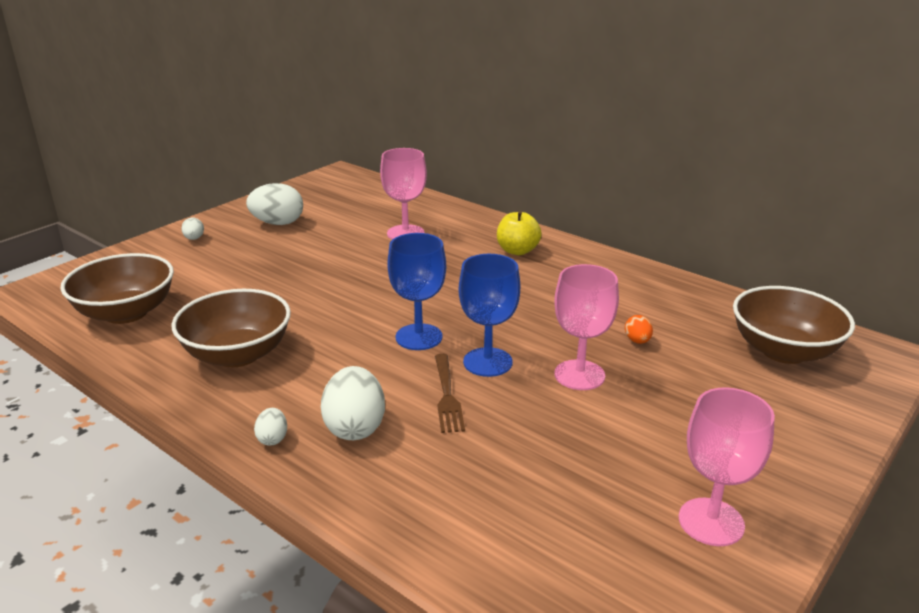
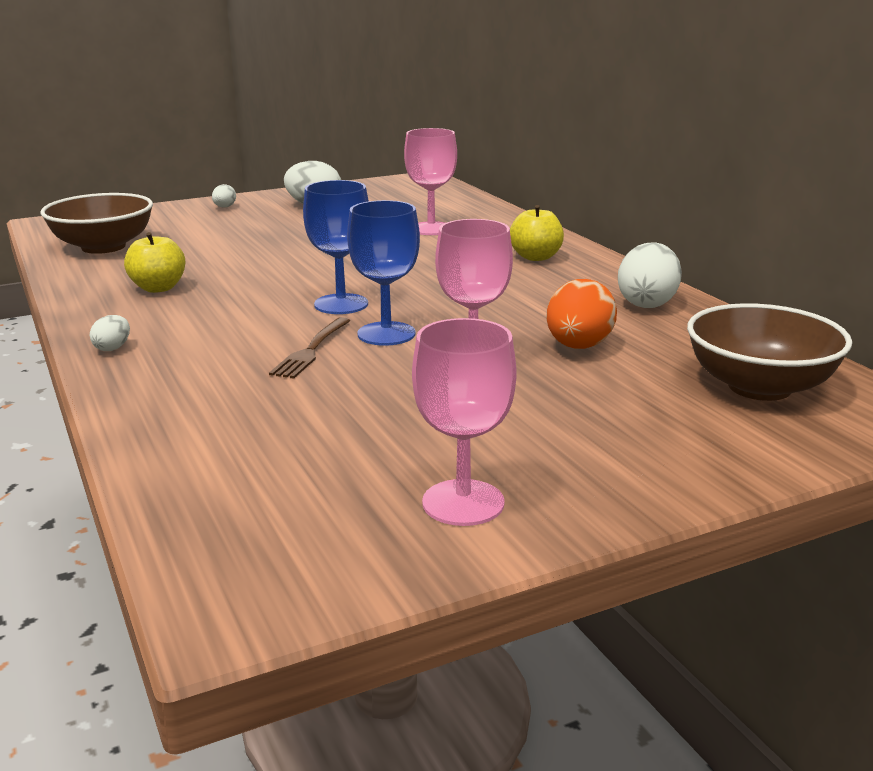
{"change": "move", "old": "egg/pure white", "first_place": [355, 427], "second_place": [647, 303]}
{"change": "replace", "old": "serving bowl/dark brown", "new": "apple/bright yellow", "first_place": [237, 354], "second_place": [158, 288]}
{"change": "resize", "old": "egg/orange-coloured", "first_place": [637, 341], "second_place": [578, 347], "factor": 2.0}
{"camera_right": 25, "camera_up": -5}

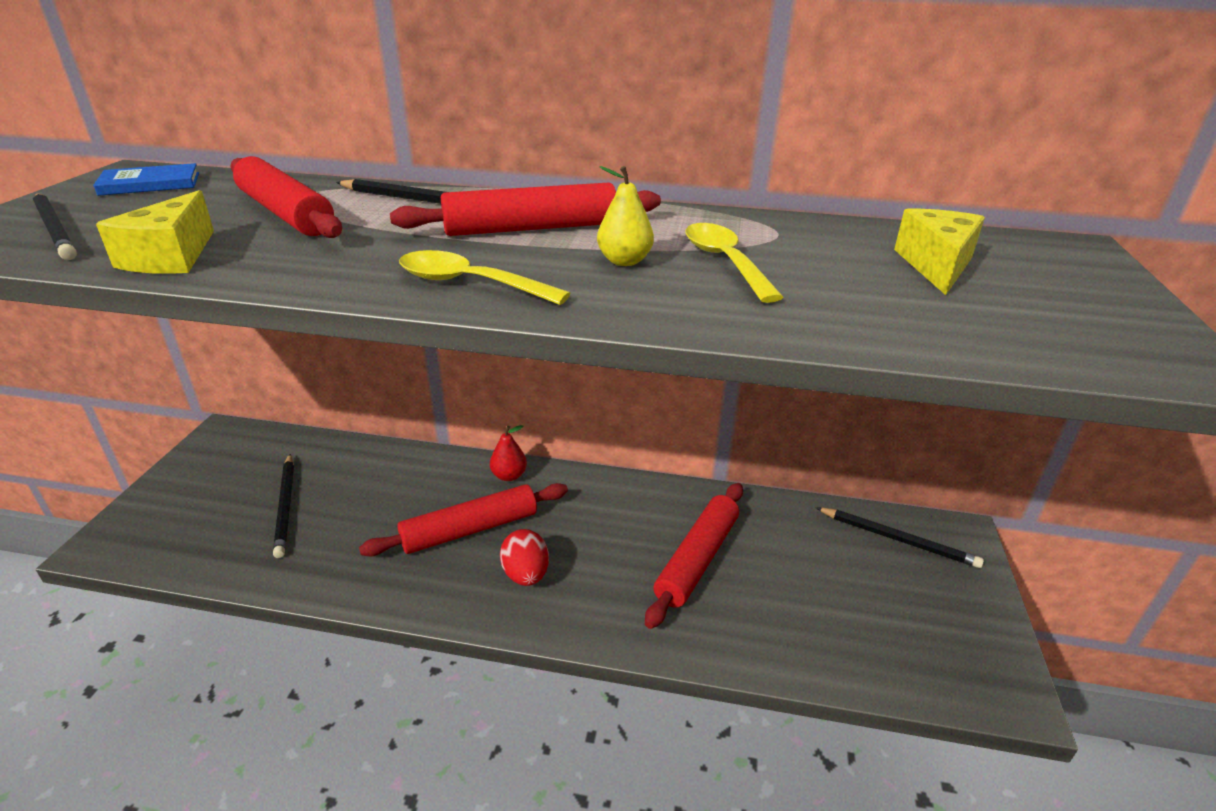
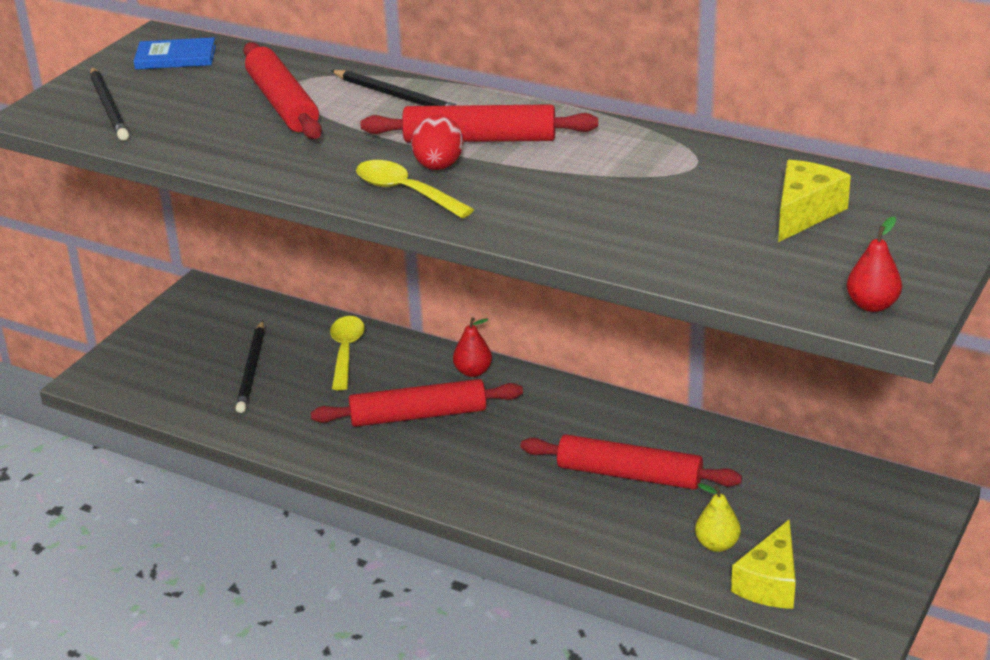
{"change": "delete", "old": "lead pencil/jet-black", "first_place": [897, 539]}
{"change": "insert", "new": "pear fruit/red", "second_place": [872, 305]}
{"change": "move", "old": "cheese/bright yellow", "first_place": [172, 257], "second_place": [770, 583]}
{"change": "move", "old": "egg/red", "first_place": [526, 574], "second_place": [438, 166]}
{"change": "move", "old": "pear fruit/bright yellow", "first_place": [624, 261], "second_place": [717, 544]}
{"change": "move", "old": "teaspoon/bright yellow", "first_place": [725, 262], "second_place": [345, 351]}
{"change": "rotate", "old": "rolling pin/red", "first_place": [697, 559], "second_place": [629, 475], "degrees": 60}
{"camera_right": 20, "camera_up": 0}

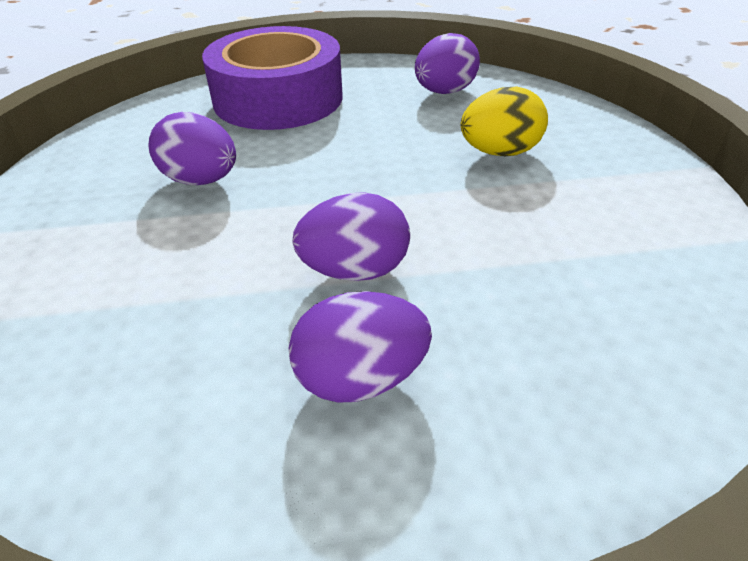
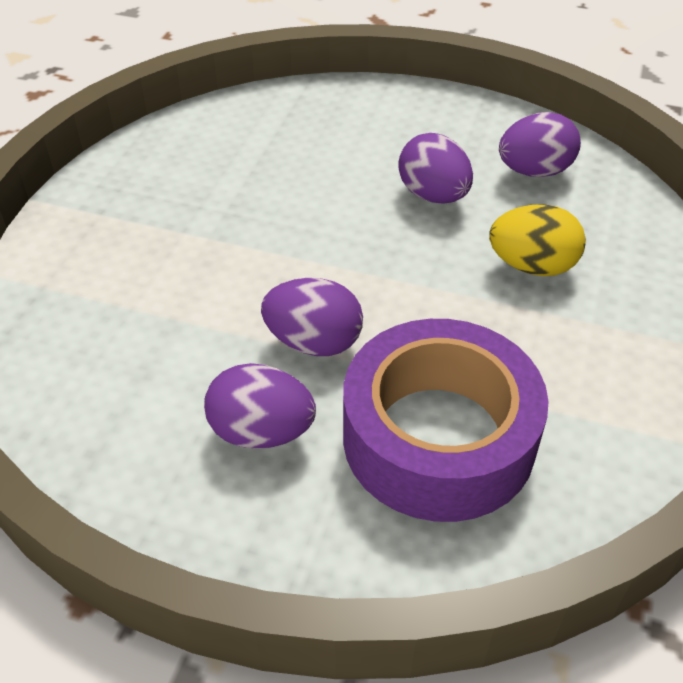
{"change": "move", "old": "egg/purple", "first_place": [201, 180], "second_place": [433, 195]}
{"change": "move", "old": "roll of tape/purple", "first_place": [278, 98], "second_place": [438, 437]}
{"camera_right": 25, "camera_up": 5}

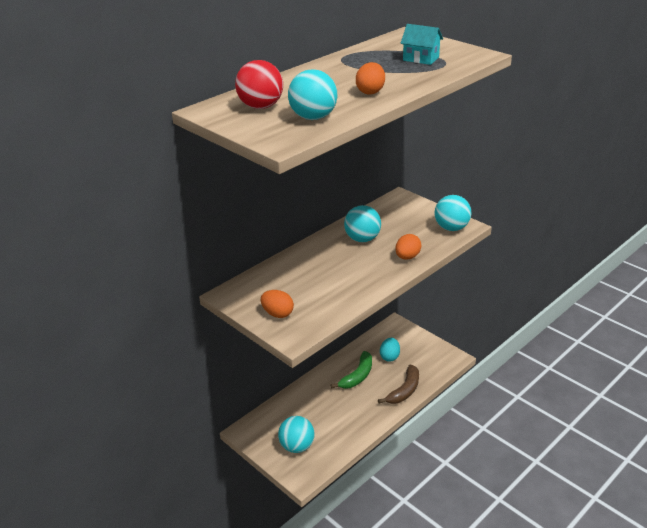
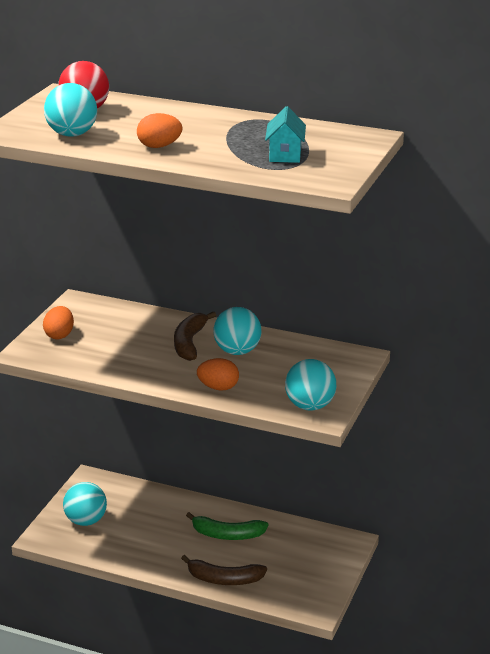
{"change": "delete", "old": "egg/teal", "first_place": [389, 357]}
{"change": "insert", "new": "banana fruit/dark brown", "second_place": [189, 343]}
{"camera_right": 65, "camera_up": -5}

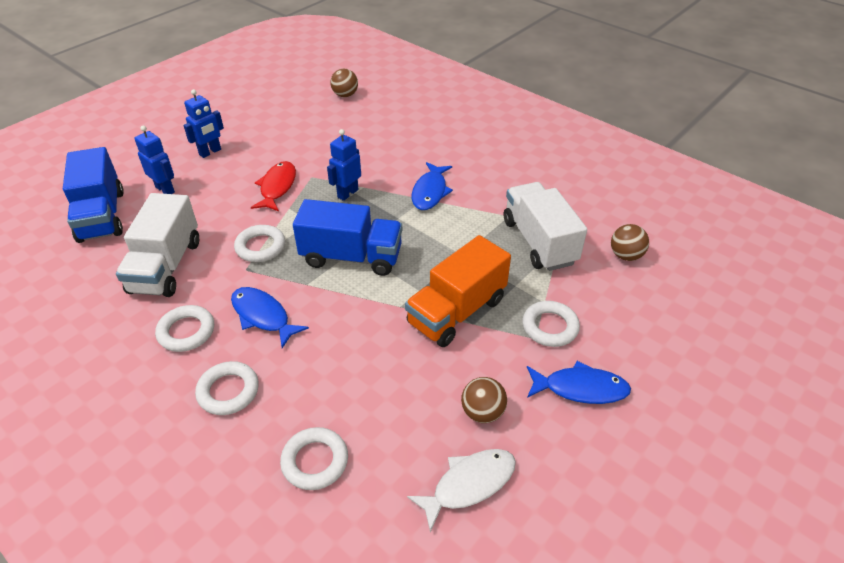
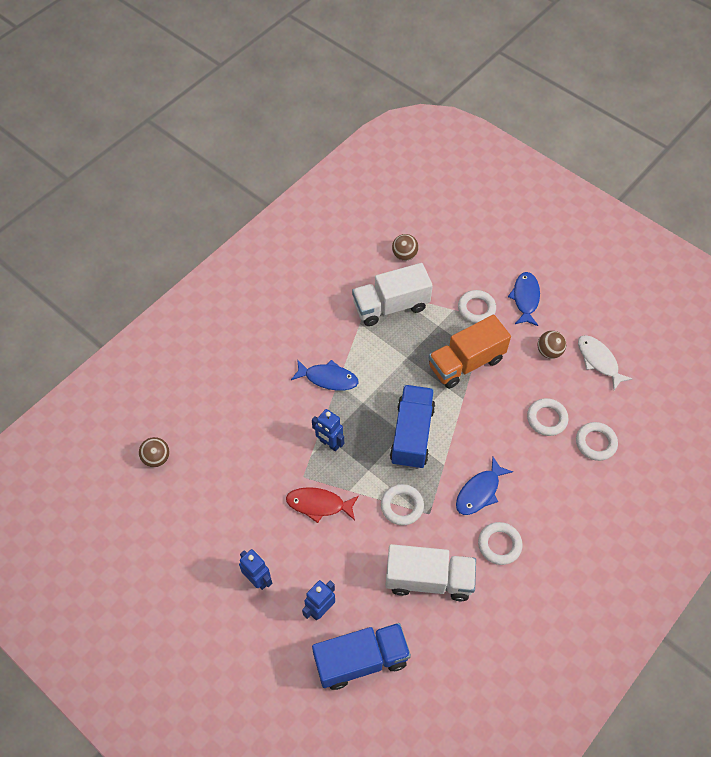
{"change": "move", "old": "hoop/pure white", "first_place": [228, 391], "second_place": [546, 419]}
{"change": "rotate", "old": "truck/orange-coloured", "first_place": [457, 311], "second_place": [466, 363], "degrees": 105}
{"camera_right": -90, "camera_up": 15}

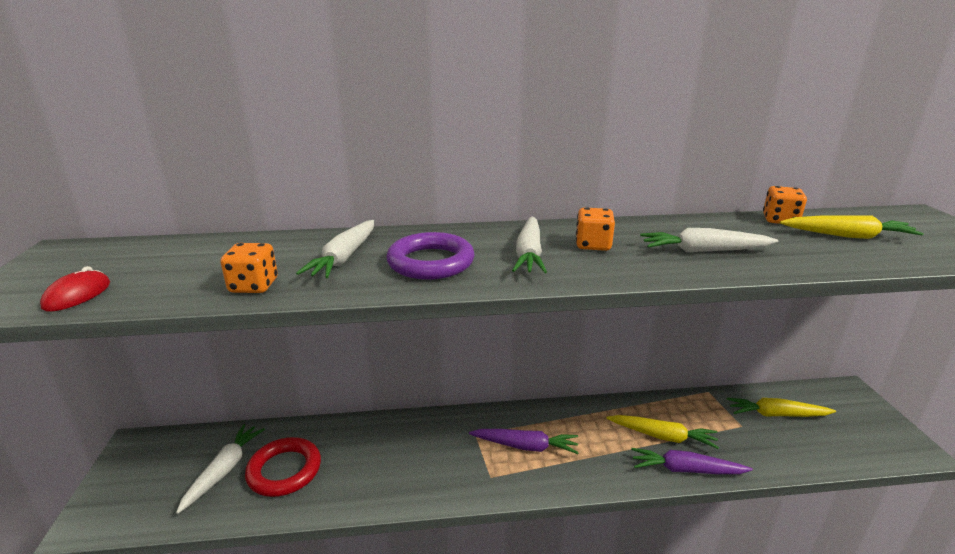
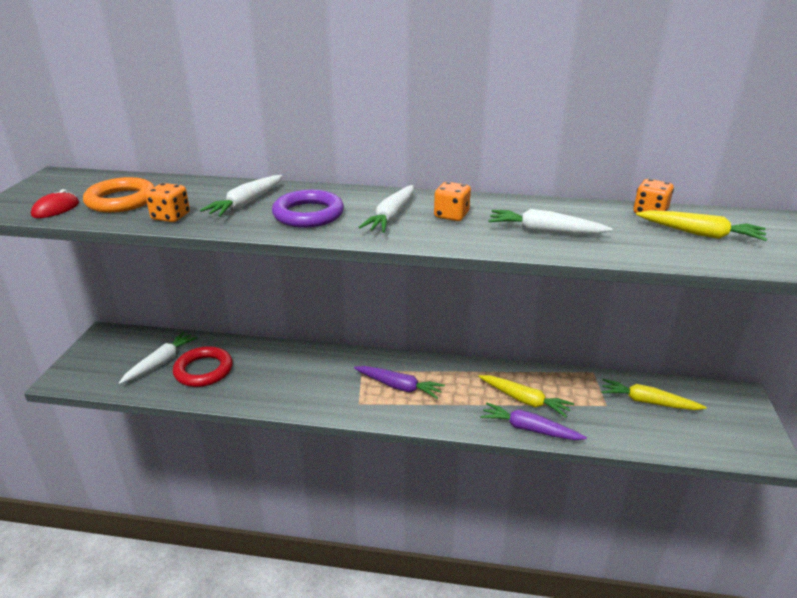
{"change": "insert", "new": "hoop/orange-coloured", "second_place": [121, 200]}
{"camera_right": 15, "camera_up": 5}

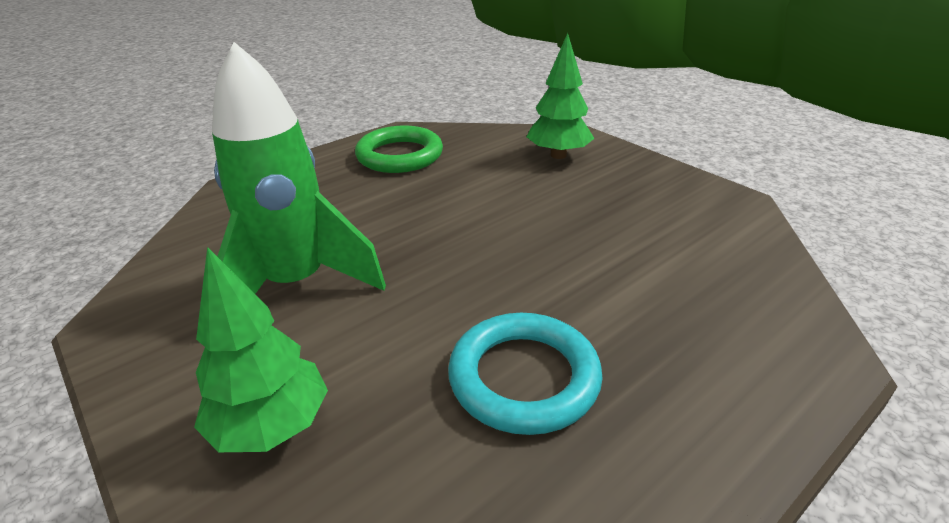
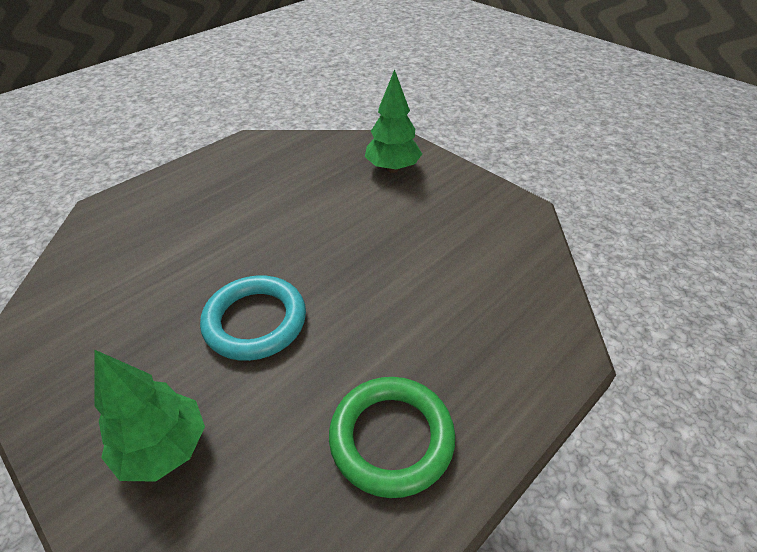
{"change": "delete", "old": "toy rocket/emerald", "first_place": [296, 285]}
{"change": "move", "old": "hoop/teal", "first_place": [524, 378], "second_place": [255, 321]}
{"camera_right": 175, "camera_up": 10}

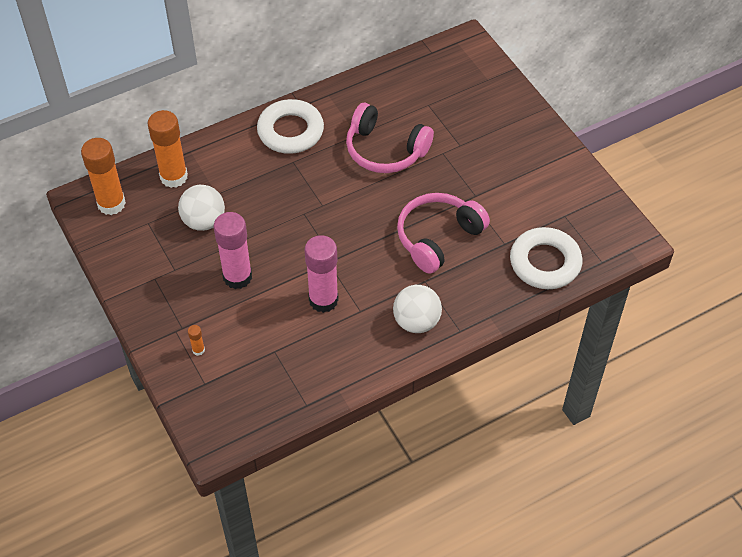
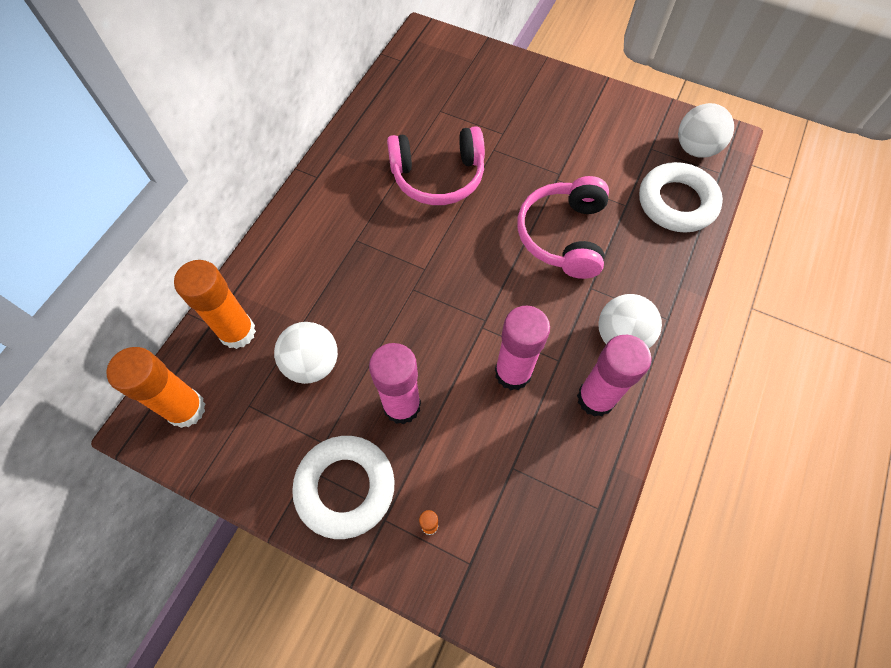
{"change": "insert", "new": "glue/pink", "second_place": [595, 398]}
{"change": "insert", "new": "play ball/pure white", "second_place": [695, 148]}
{"change": "move", "old": "hoop/pure white", "first_place": [290, 131], "second_place": [345, 487]}
{"camera_right": -35, "camera_up": 10}

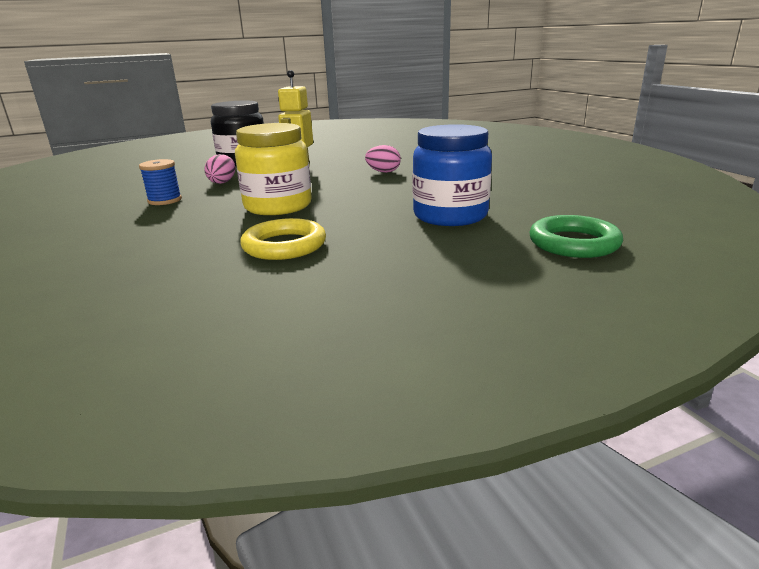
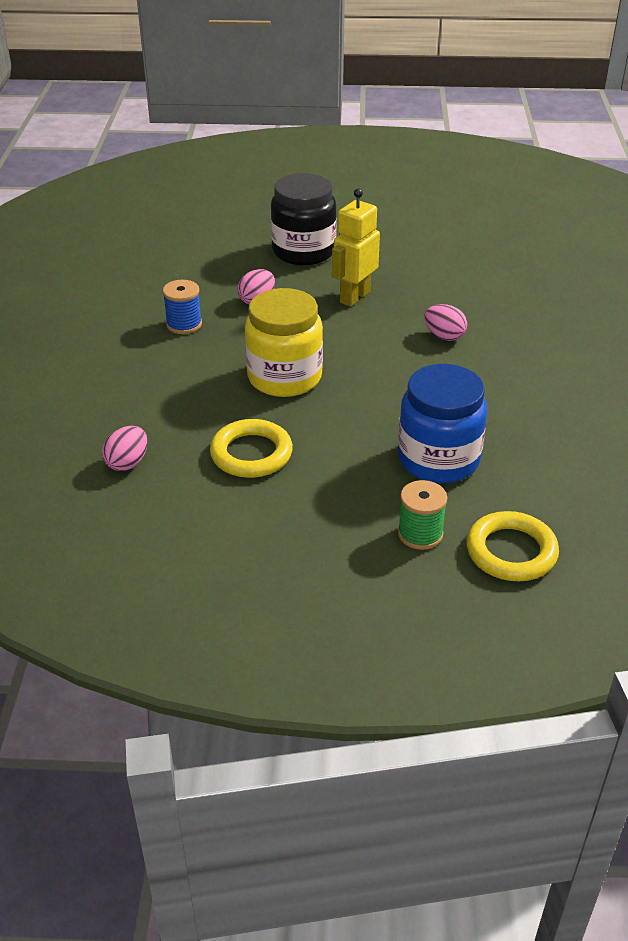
{"change": "insert", "new": "egg/pink", "second_place": [127, 463]}
{"change": "insert", "new": "spool/emerald", "second_place": [420, 534]}
{"change": "recolor", "old": "hoop/emerald", "new": "hoop/bright yellow", "first_place": [573, 243], "second_place": [511, 551]}
{"camera_right": 25, "camera_up": 15}

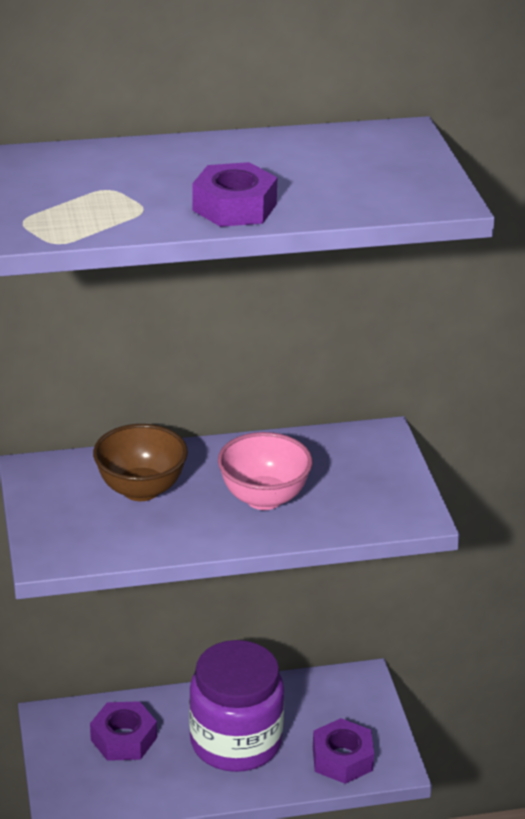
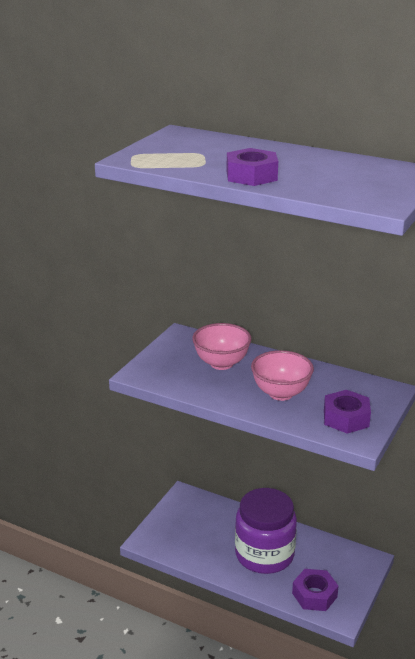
{"change": "move", "old": "hex nut/purple", "first_place": [124, 739], "second_place": [346, 418]}
{"change": "recolor", "old": "serving bowl/dark brown", "new": "serving bowl/pink", "first_place": [141, 490], "second_place": [221, 363]}
{"camera_right": 40, "camera_up": -5}

